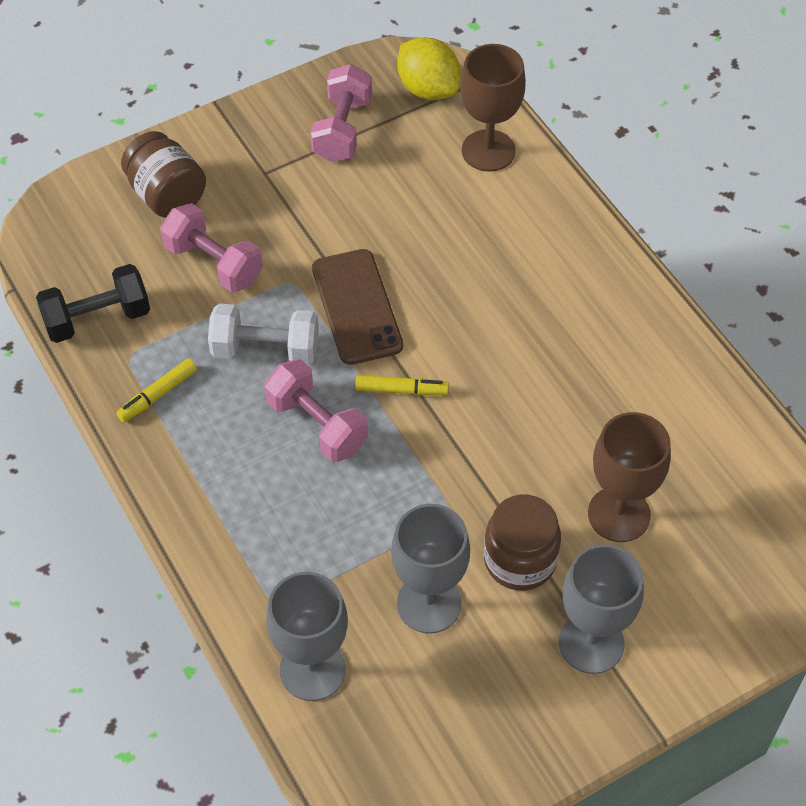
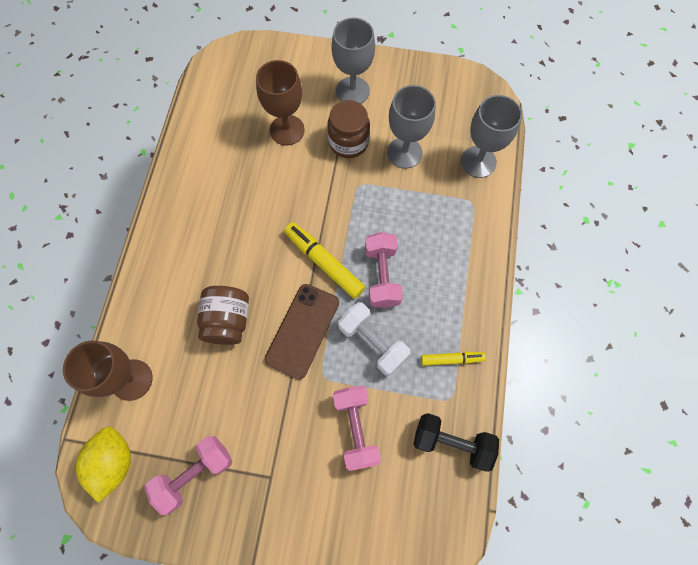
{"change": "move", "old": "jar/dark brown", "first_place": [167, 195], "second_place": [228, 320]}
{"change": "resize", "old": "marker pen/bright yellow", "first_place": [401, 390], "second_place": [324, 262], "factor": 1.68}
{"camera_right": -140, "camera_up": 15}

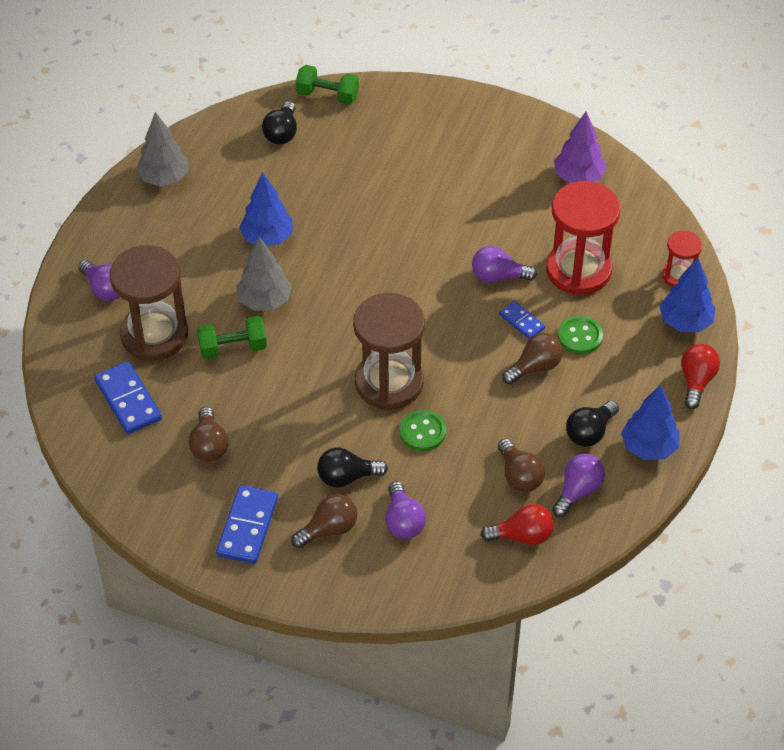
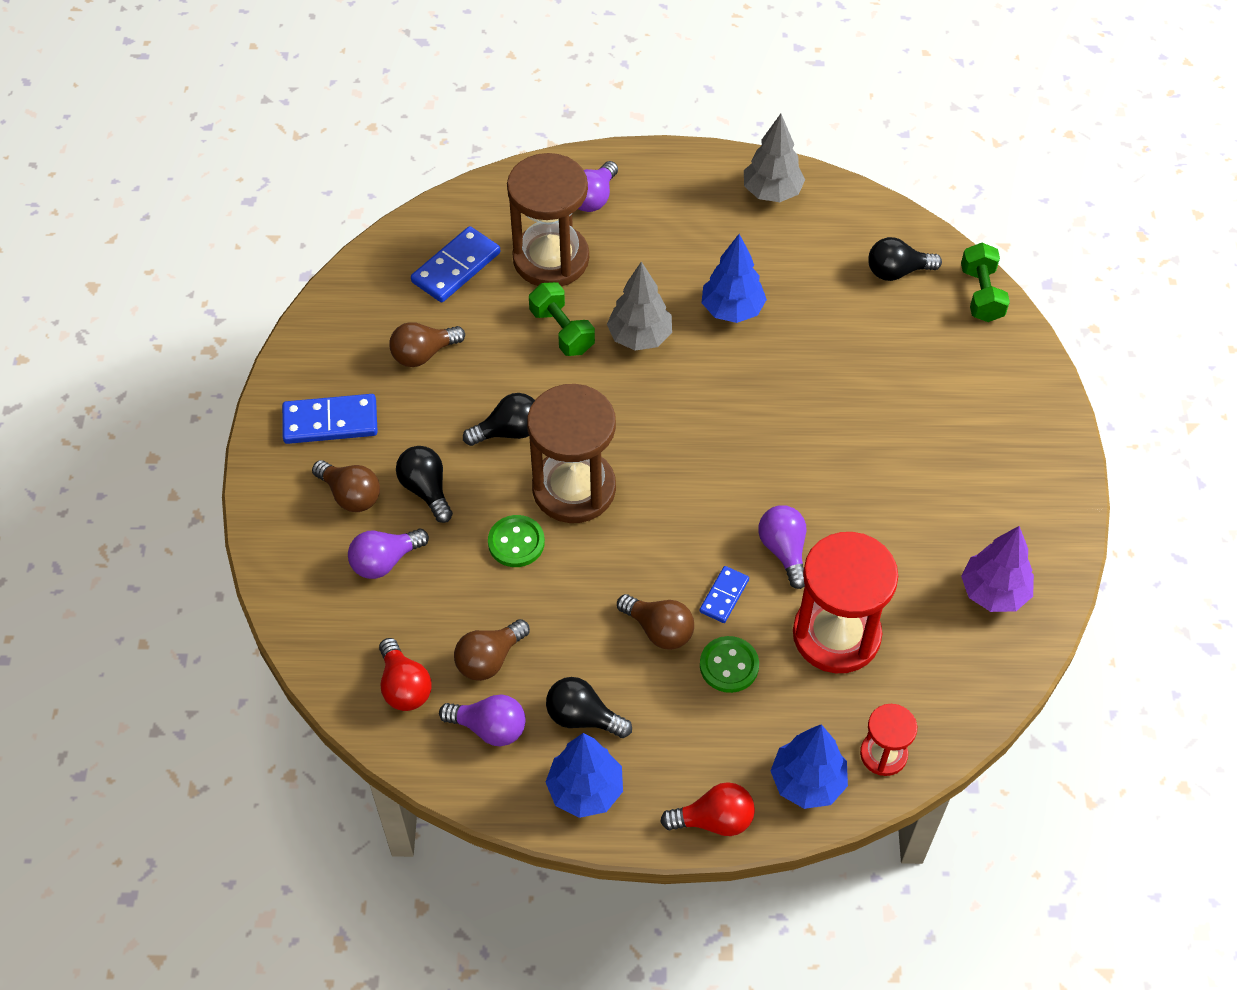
{"change": "insert", "new": "light bulb/jet-black", "second_place": [508, 431]}
{"camera_right": 70, "camera_up": 5}

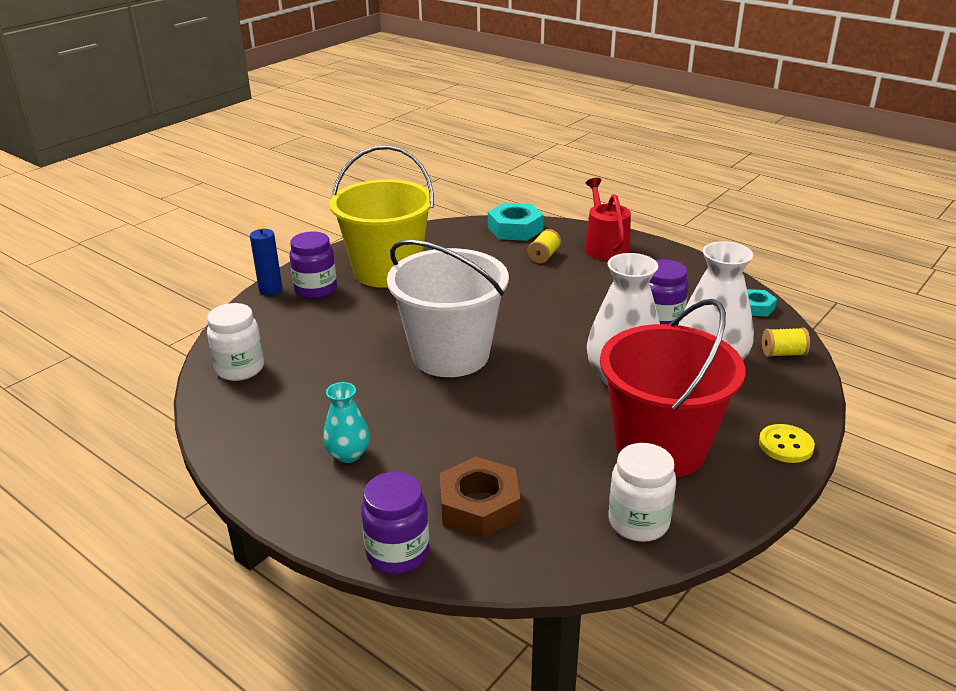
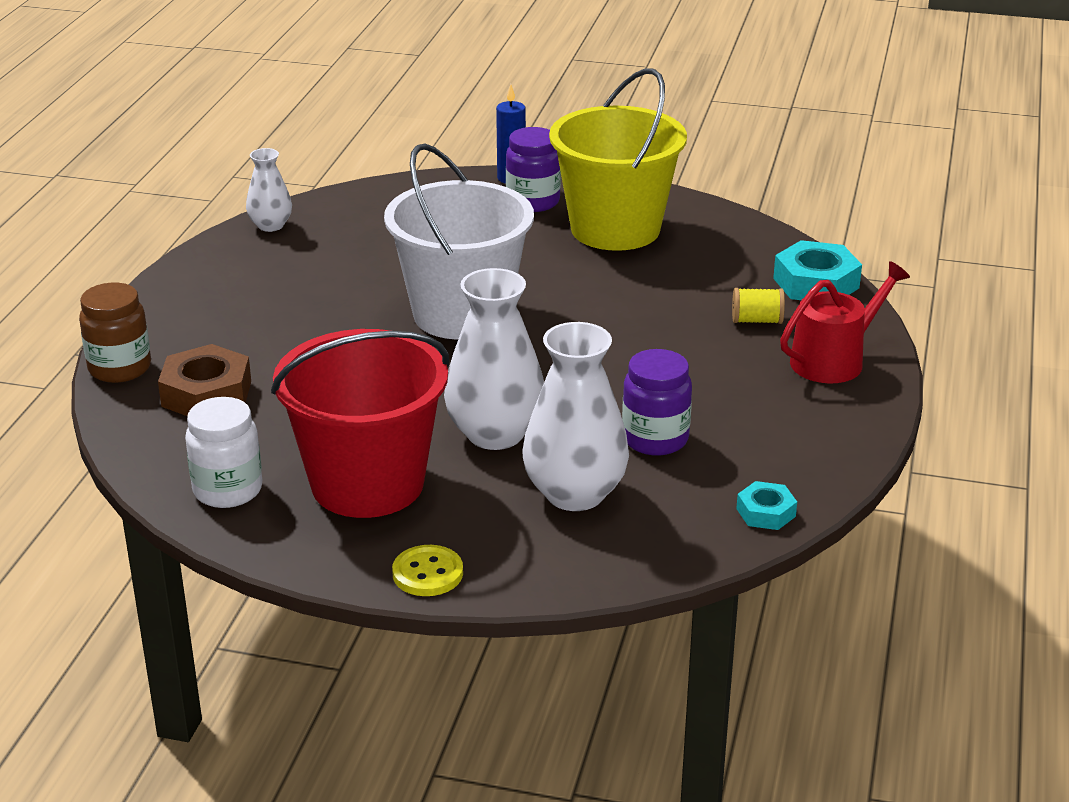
{"change": "delete", "old": "jar/pure white", "first_place": [240, 369]}
{"change": "delete", "old": "flower vase/teal", "first_place": [348, 454]}
{"change": "delete", "old": "spool/bright yellow", "first_place": [783, 353]}
{"change": "insert", "new": "flower vase/pure white", "second_place": [270, 225]}
{"change": "recolor", "old": "jar/purple", "new": "jar/dark brown", "first_place": [398, 553], "second_place": [120, 368]}
{"camera_right": 65, "camera_up": 0}

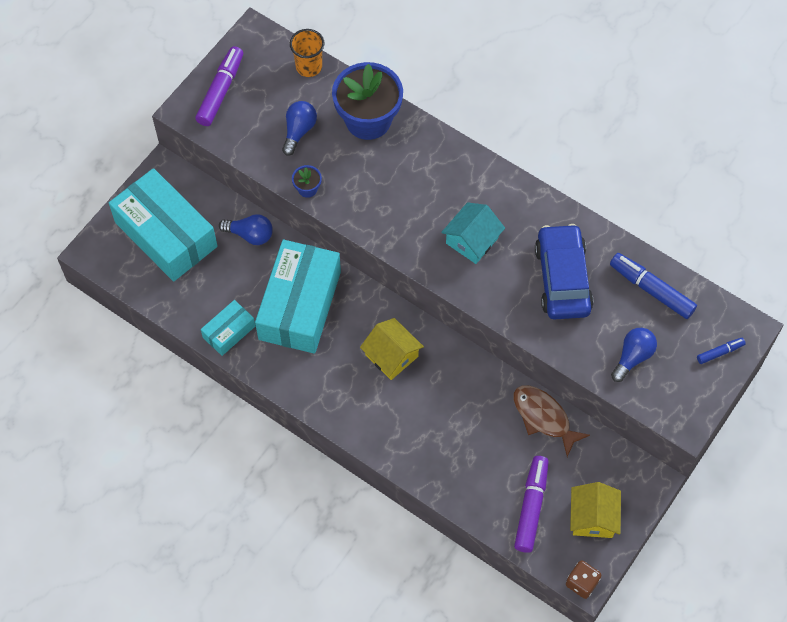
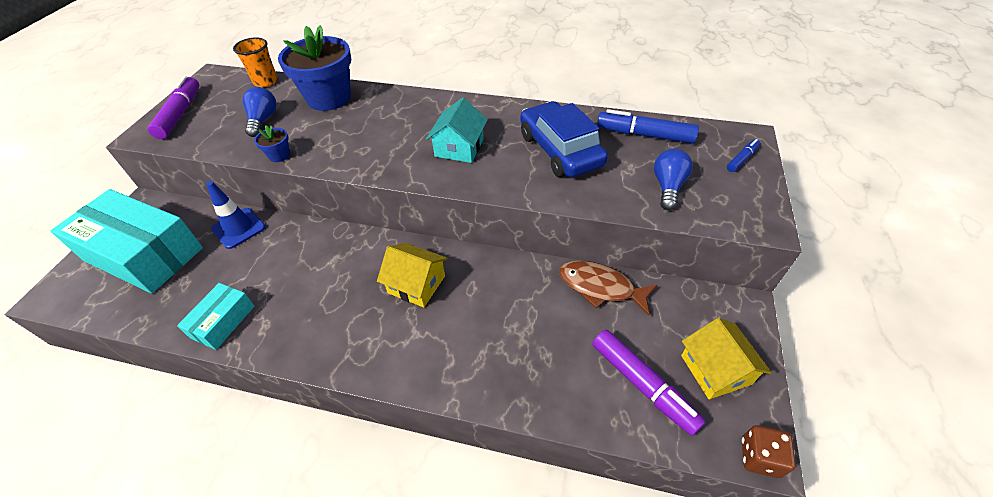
{"change": "delete", "old": "package/teal", "first_place": [300, 305]}
{"change": "replace", "old": "light bulb/cobalt", "new": "road cone/cobalt", "first_place": [250, 235], "second_place": [238, 228]}
{"change": "rotate", "old": "marker pen/purple", "first_place": [531, 507], "second_place": [642, 385], "degrees": 150}
{"camera_right": -20, "camera_up": -15}

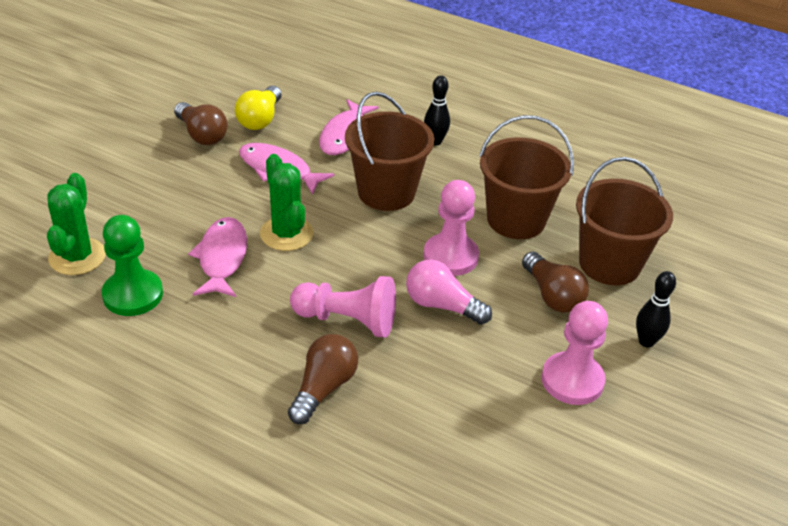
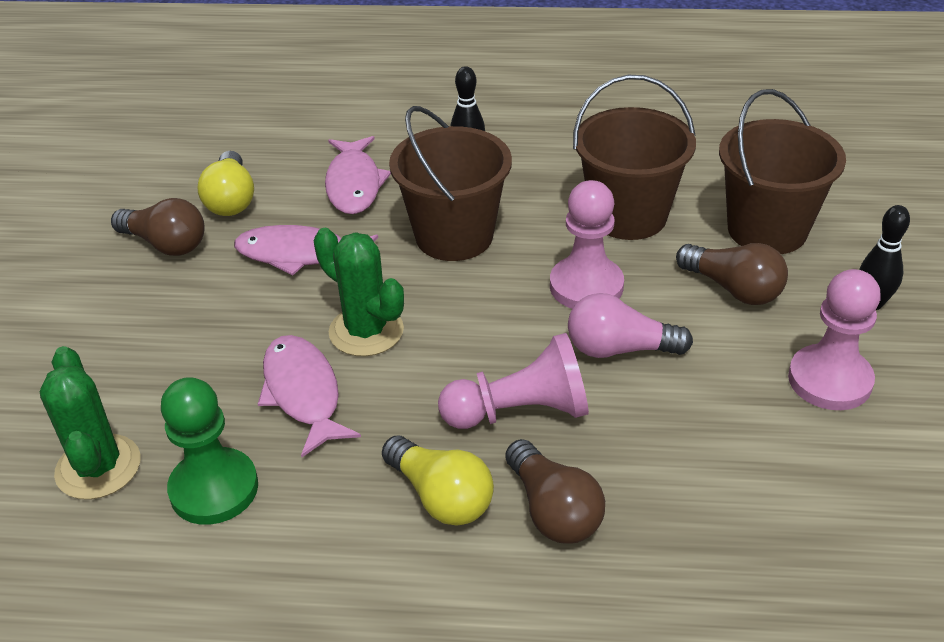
{"change": "insert", "new": "light bulb/bright yellow", "second_place": [441, 497]}
{"change": "rotate", "old": "light bulb/dark brown", "first_place": [323, 388], "second_place": [553, 510], "degrees": 150}
{"camera_right": -20, "camera_up": 0}

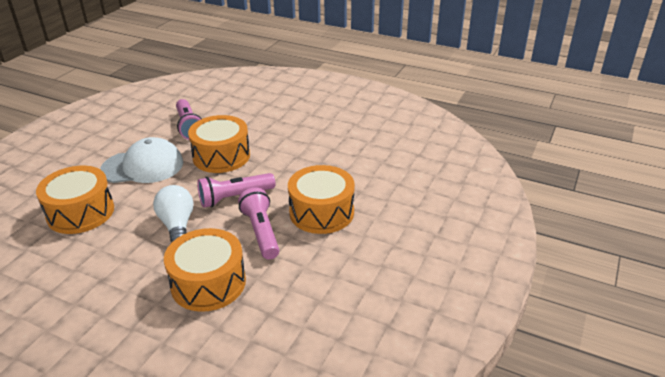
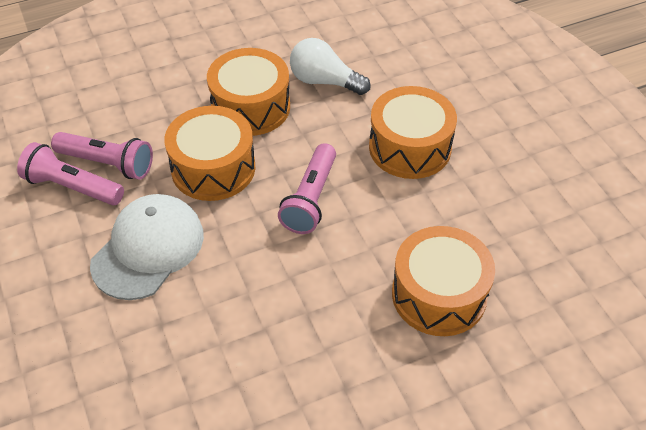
{"change": "move", "old": "drum/orange-coloured", "first_place": [80, 212], "second_place": [250, 107]}
{"change": "move", "old": "light bulb/pure white", "first_place": [177, 226], "second_place": [324, 81]}
{"change": "move", "old": "flashlight/pink", "first_place": [261, 232], "second_place": [72, 187]}
{"camera_right": -50, "camera_up": 15}

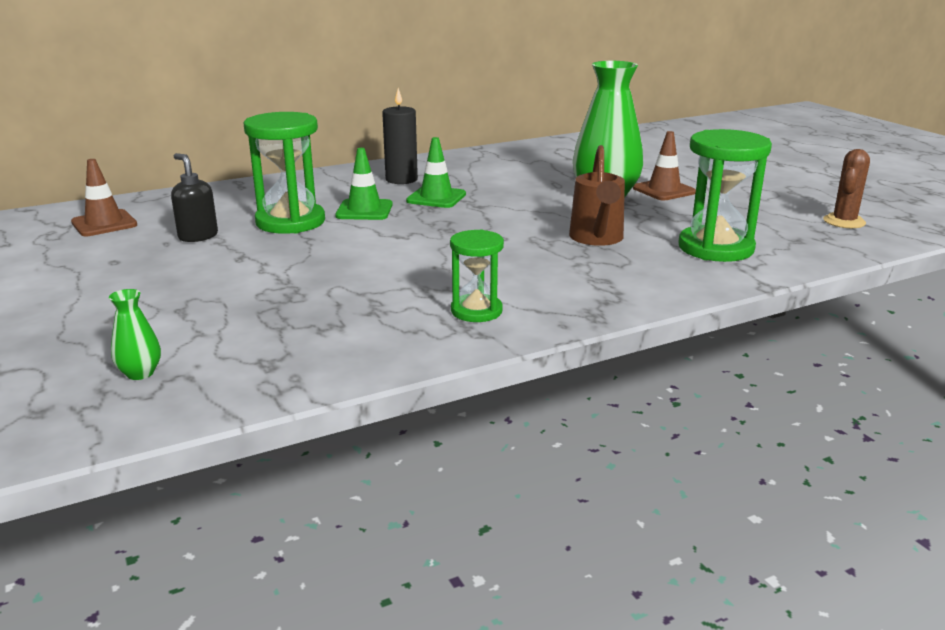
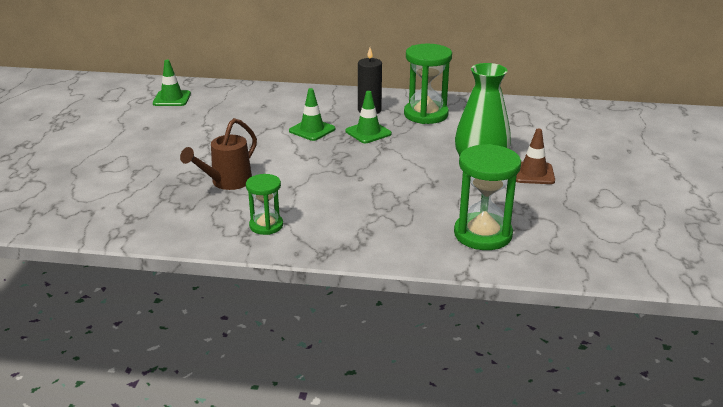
{"change": "delete", "old": "flower vase/emerald", "first_place": [140, 373]}
{"change": "delete", "old": "pump bottle/jet-black", "first_place": [198, 236]}
{"change": "delete", "old": "prickly plant/dark brown", "first_place": [844, 221]}
{"change": "move", "old": "sand timer/emerald", "first_place": [290, 222], "second_place": [426, 114]}
{"change": "move", "old": "sprinkling can/dark brown", "first_place": [596, 239], "second_place": [227, 182]}
{"change": "recolor", "old": "road cone/dark brown", "new": "road cone/emerald", "first_place": [104, 224], "second_place": [172, 99]}
{"camera_right": 35, "camera_up": 5}

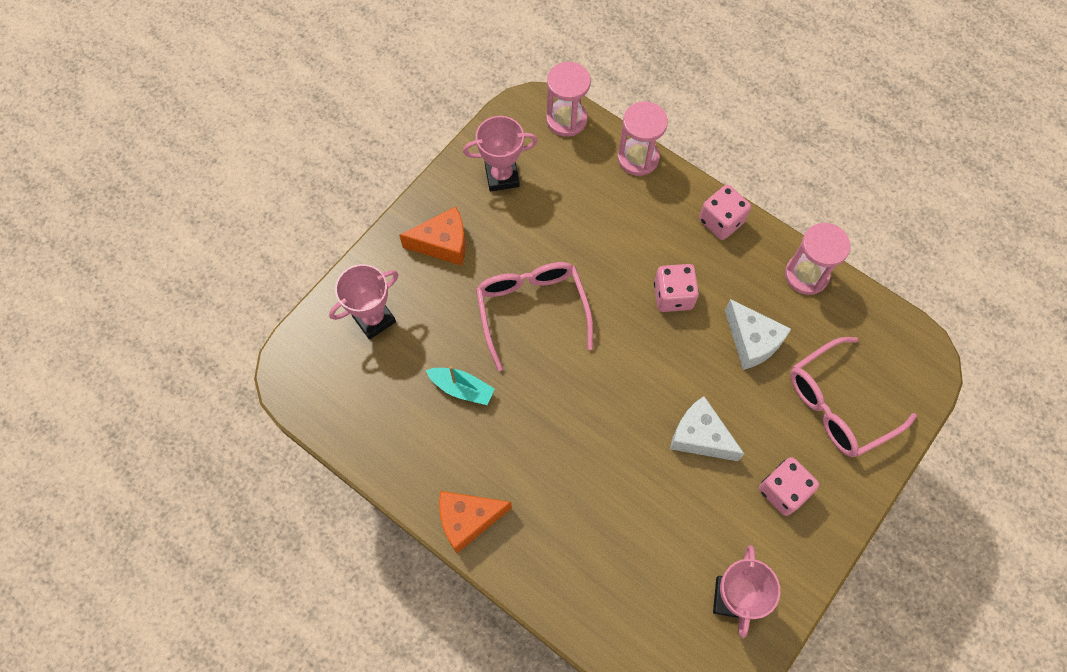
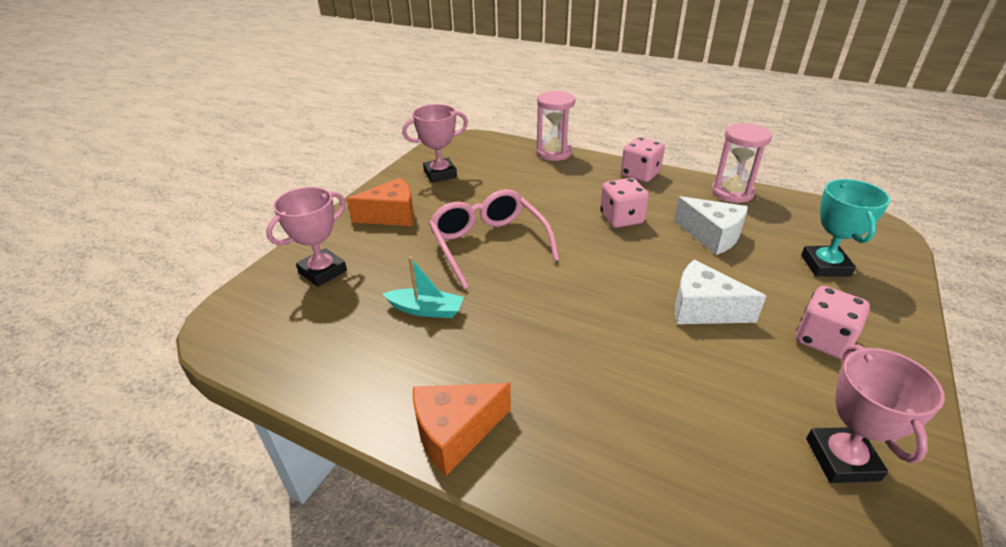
{"change": "delete", "old": "sand timer/pink", "first_place": [566, 119]}
{"change": "replace", "old": "eyeglasses/pink", "new": "trophy/teal", "first_place": [838, 405], "second_place": [825, 265]}
{"camera_right": -10, "camera_up": -30}

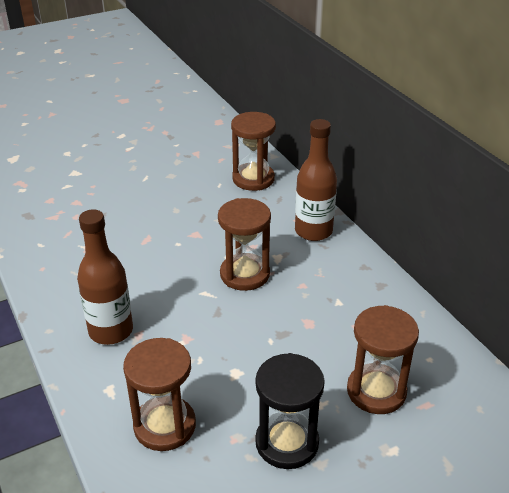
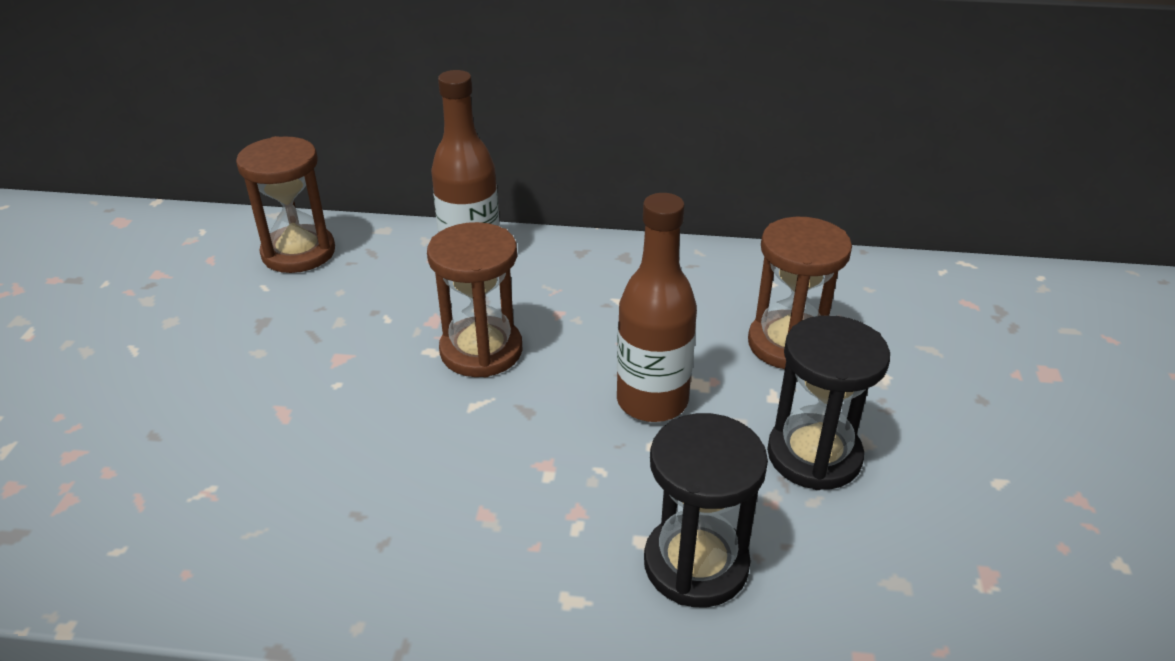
{"change": "move", "old": "drink bottle/dark brown", "first_place": [111, 331], "second_place": [652, 401]}
{"change": "recolor", "old": "sand timer/dark brown", "new": "sand timer/jet-black", "first_place": [164, 426], "second_place": [696, 564]}
{"camera_right": -55, "camera_up": 0}

